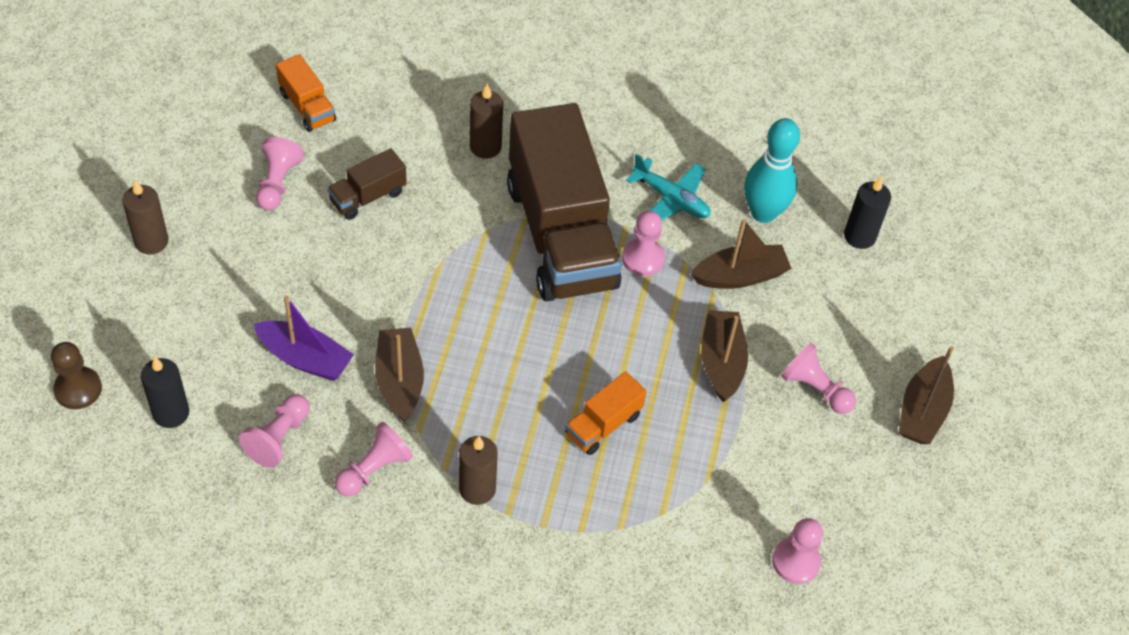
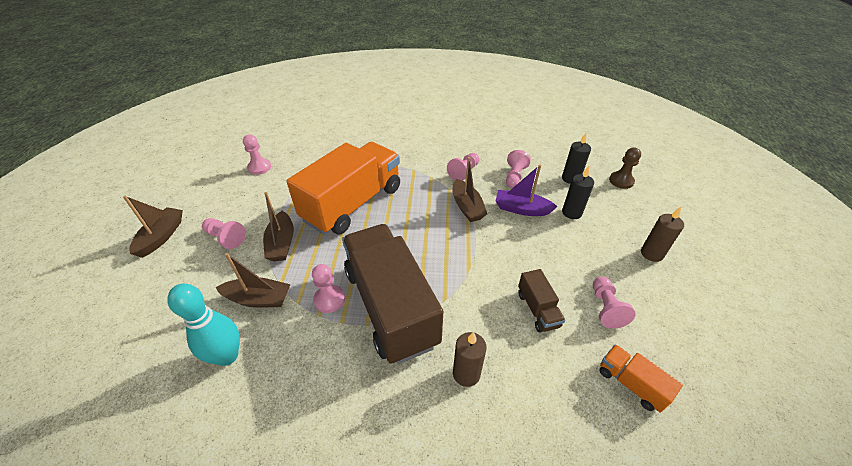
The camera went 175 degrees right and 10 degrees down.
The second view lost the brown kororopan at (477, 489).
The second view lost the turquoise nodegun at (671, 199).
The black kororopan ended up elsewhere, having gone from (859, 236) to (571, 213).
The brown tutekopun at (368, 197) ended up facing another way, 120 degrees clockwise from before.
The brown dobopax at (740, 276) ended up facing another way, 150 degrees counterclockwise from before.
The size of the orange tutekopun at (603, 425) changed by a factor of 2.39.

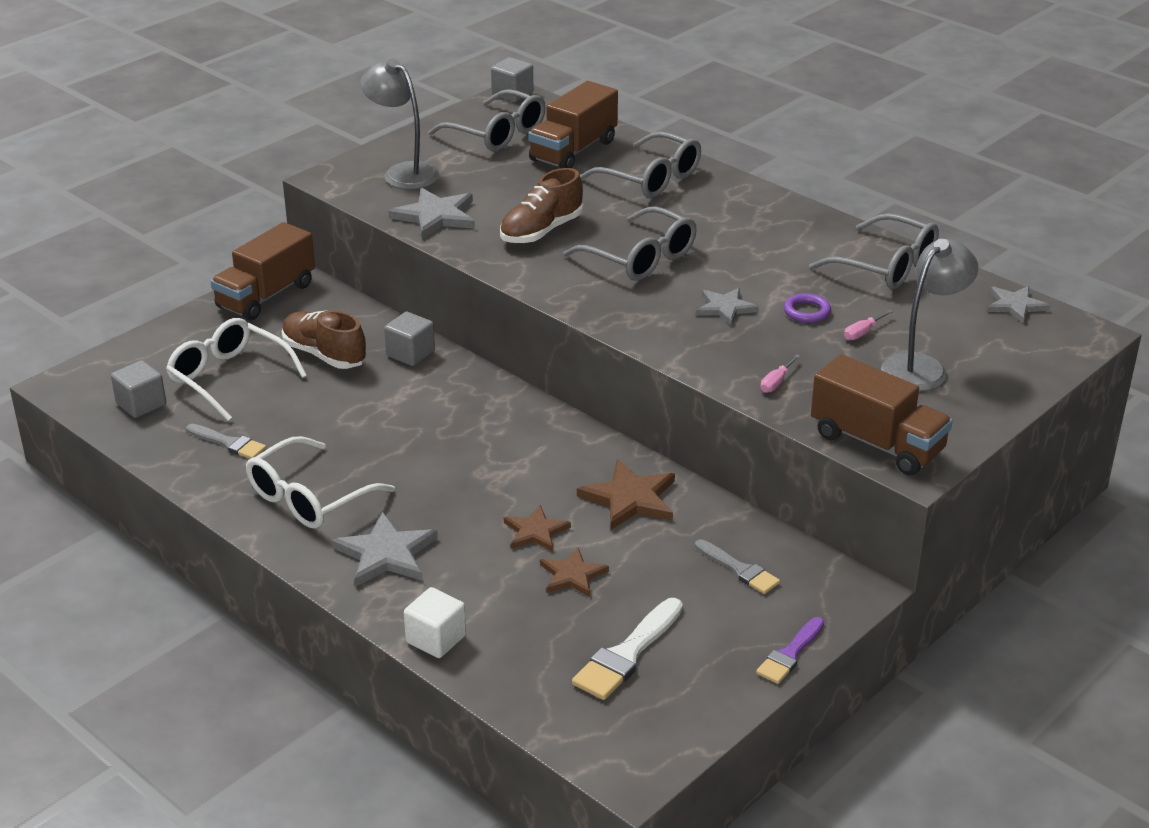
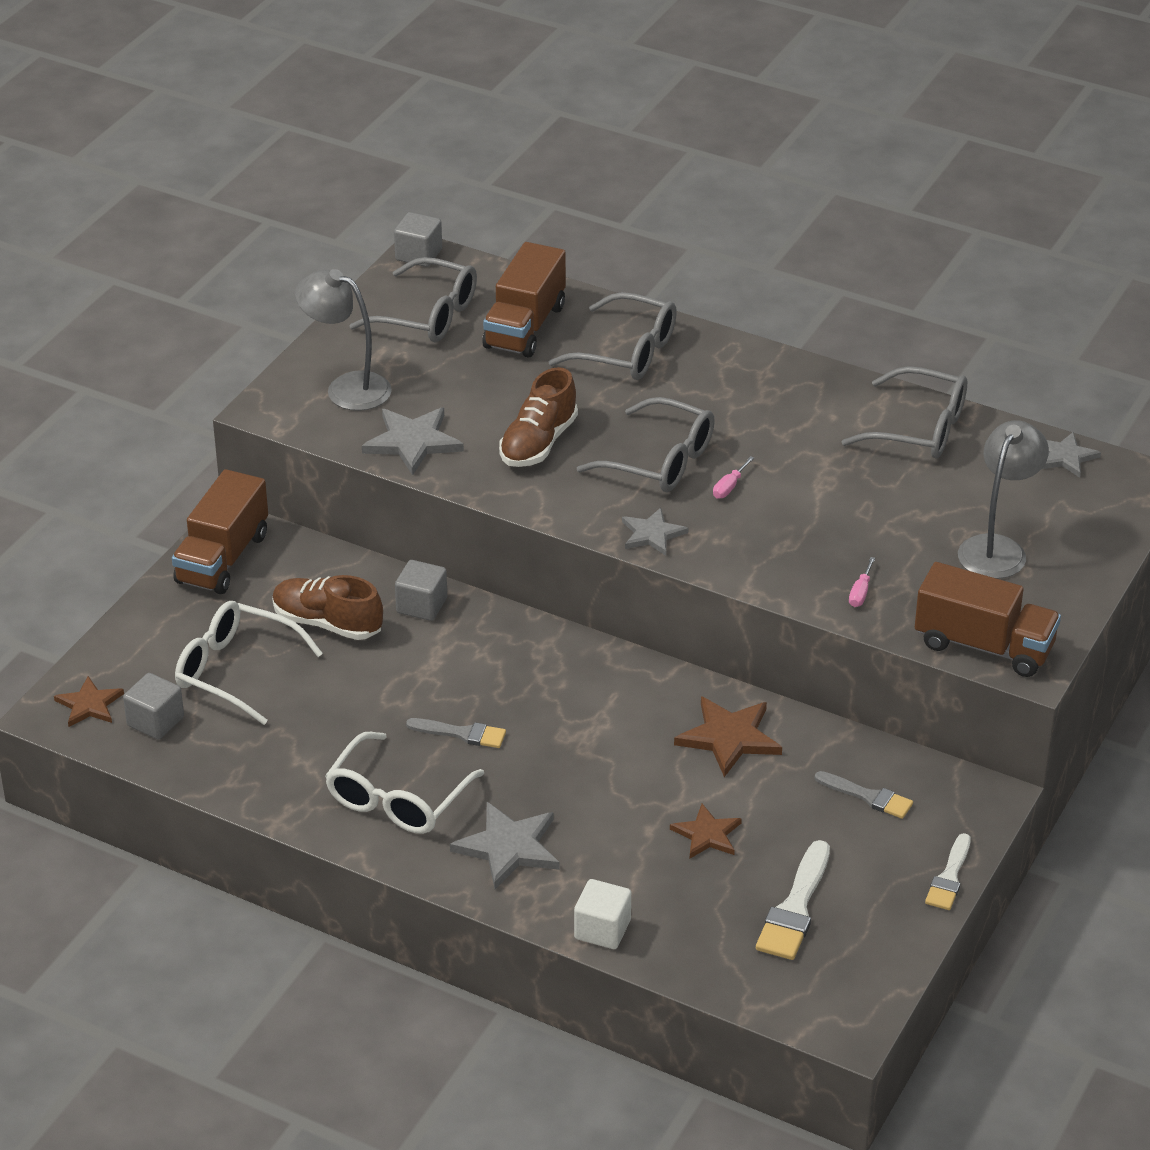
The camera went 15 degrees left and 5 degrees up.
The second view lost the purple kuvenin at (807, 312).
The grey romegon ended up elsewhere, having gone from (229, 443) to (462, 733).
The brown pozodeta ended up elsewhere, having gone from (535, 532) to (89, 705).
The grey pozodeta ended up elsewhere, having gone from (725, 308) to (652, 534).
The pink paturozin ended up elsewhere, having gone from (862, 332) to (729, 487).
What was the purple romegon at (790, 654) turned into the white romegon at (949, 877).

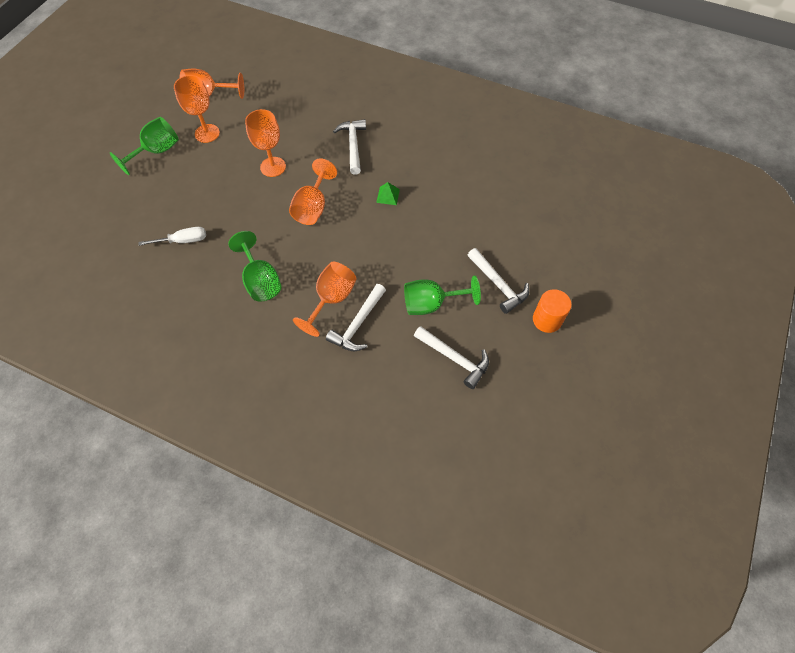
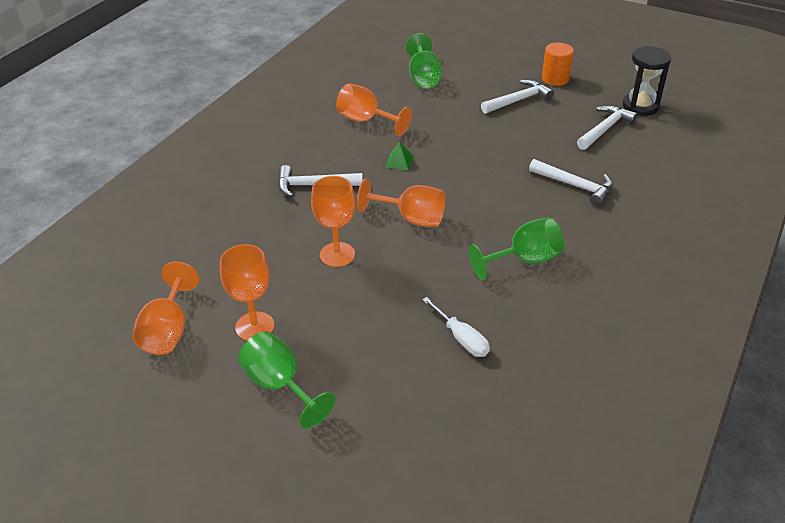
The camera went 85 degrees left and 20 degrees down.
The second view gained the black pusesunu at (640, 106).
The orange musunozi ended up elsewhere, having gone from (331, 299) to (366, 120).
The green musunozi ended up elsewhere, having gone from (431, 304) to (423, 78).
The white paturozin at (183, 241) ended up facing another way, 150 degrees clockwise from before.

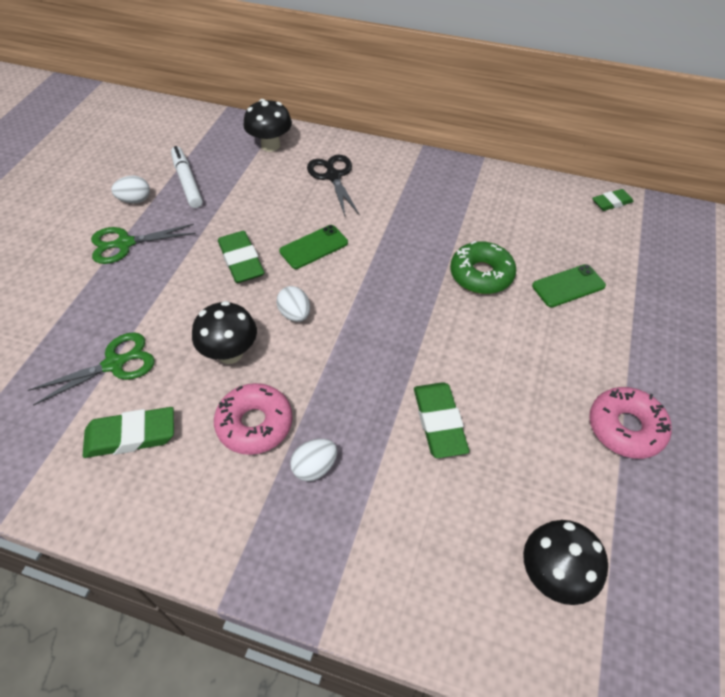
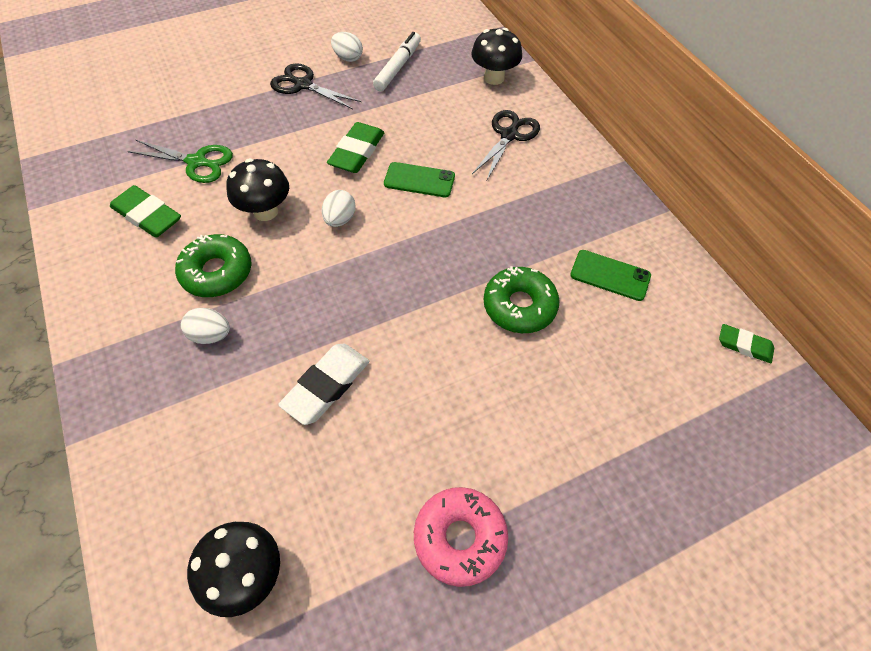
The camera went 45 degrees right and 5 degrees up.
The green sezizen ended up elsewhere, having gone from (568, 286) to (610, 275).
What was the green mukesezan at (125, 244) turned into the black mukesezan at (303, 85).
What was the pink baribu at (255, 424) turned into the green baribu at (217, 272).
What was the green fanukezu at (439, 422) turned into the white fanukezu at (326, 386).

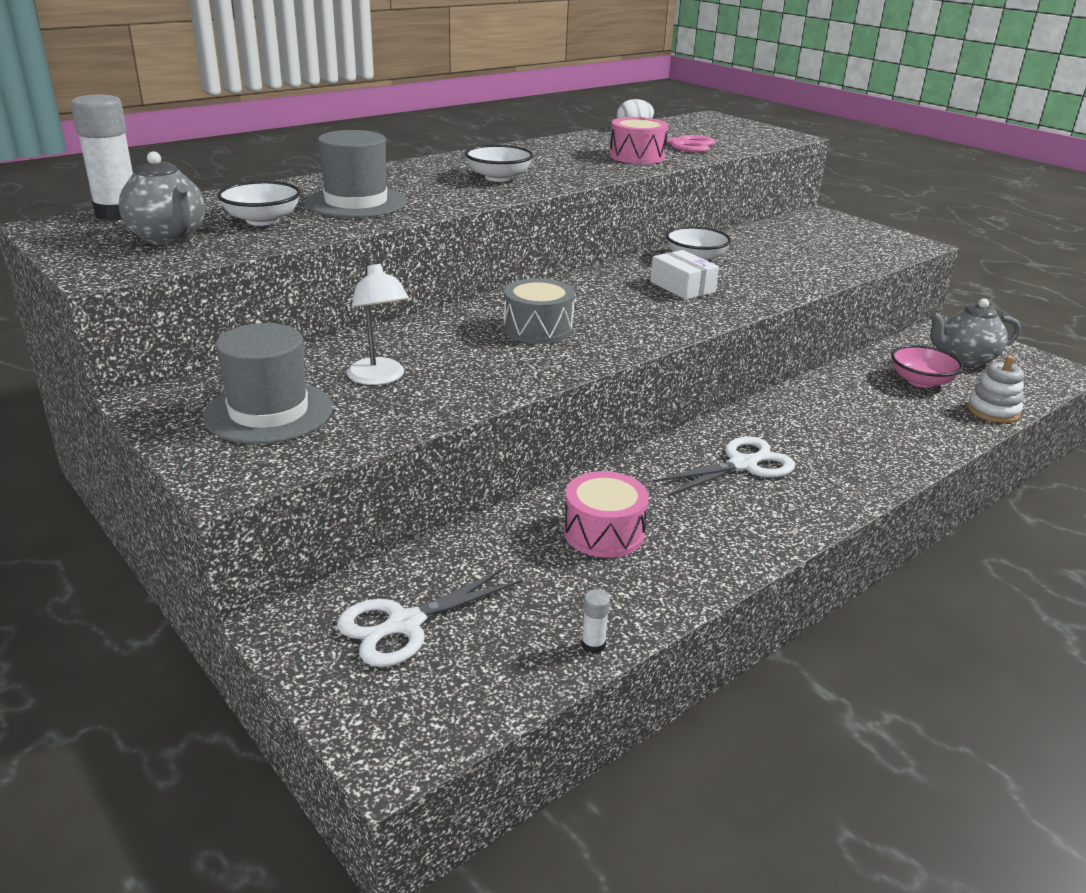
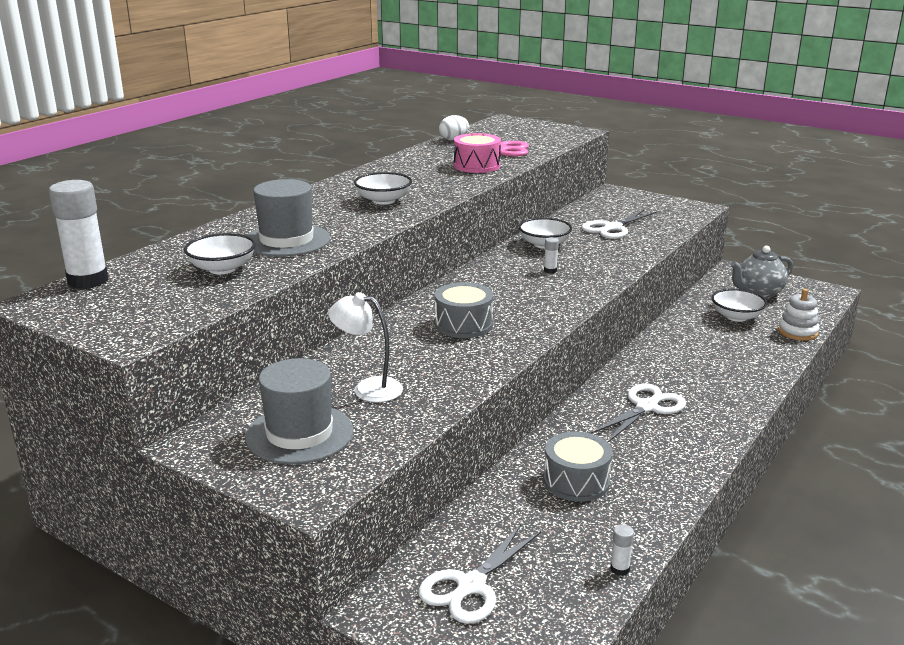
The camera went 15 degrees left and 5 degrees down.
The second view lost the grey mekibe at (169, 238).
The second view gained the white mukesezan at (612, 228).
Where the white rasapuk stood at (682, 287), the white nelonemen came to stand at (550, 270).
What was the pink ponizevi at (603, 532) turned into the grey ponizevi at (576, 481).
What was the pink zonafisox at (921, 381) turned into the white zonafisox at (736, 317).
The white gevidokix at (379, 378) ended up facing another way, 150 degrees clockwise from before.

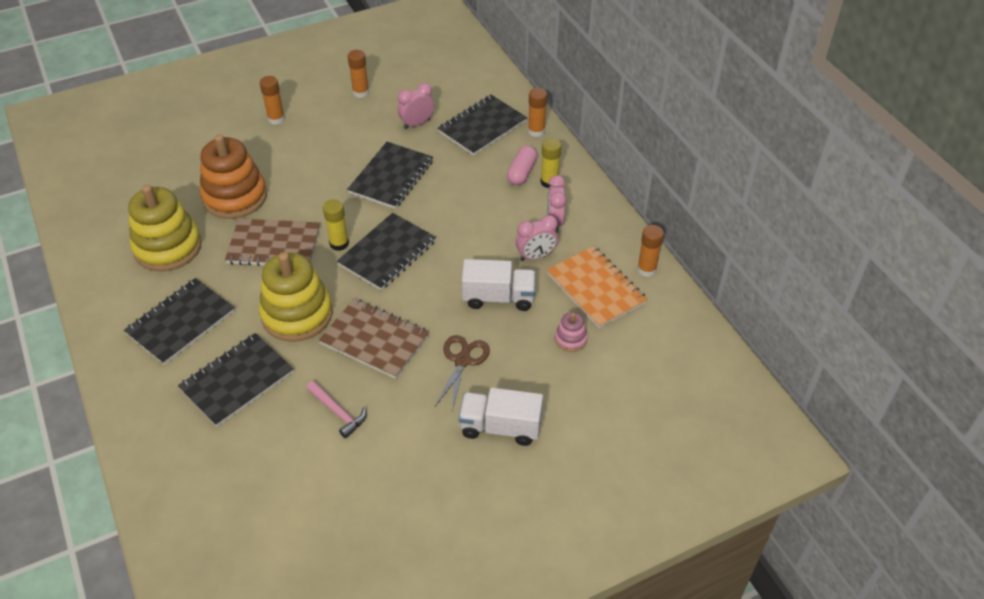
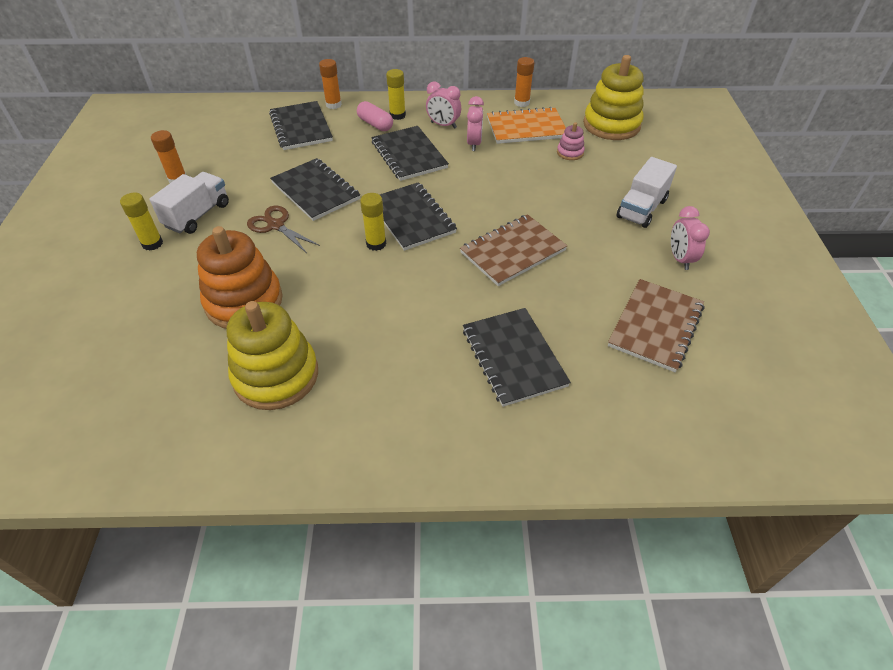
The camera went 65 degrees left and 0 degrees up.
The second view lost the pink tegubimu at (338, 412).
The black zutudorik ended up elsewhere, having gone from (181, 323) to (409, 155).
The brown zutudorik ended up elsewhere, having gone from (274, 245) to (655, 326).
The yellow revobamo ended up elsewhere, having gone from (297, 314) to (611, 125).
The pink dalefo ended up elsewhere, having gone from (417, 124) to (680, 259).
The brown mukesezan ended up elsewhere, having gone from (462, 360) to (275, 225).
The white tutekopun ended up elsewhere, having gone from (498, 297) to (197, 215).
What was the orange nelonemen at (276, 119) turned into the yellow nelonemen at (152, 243).

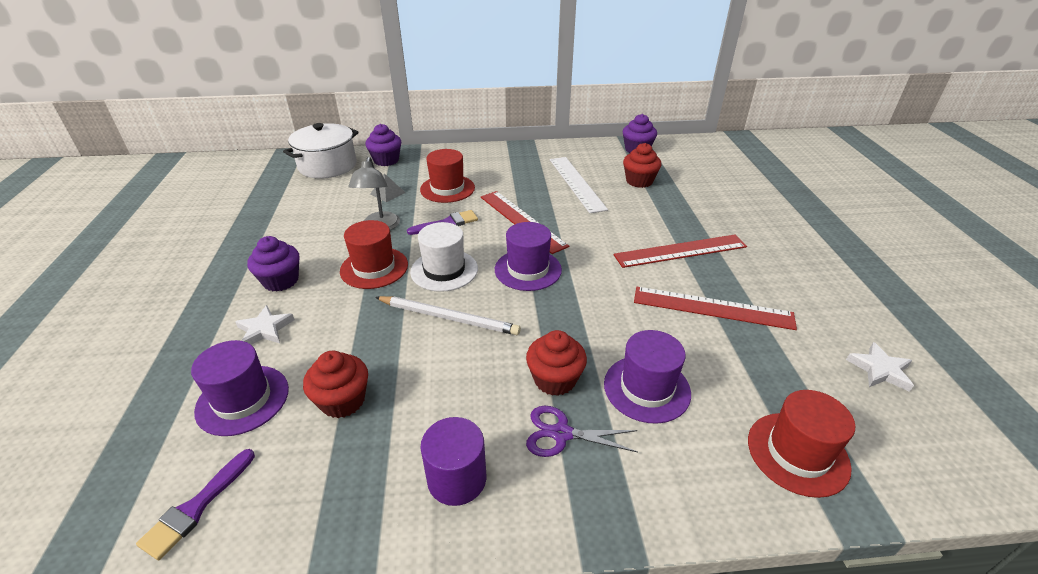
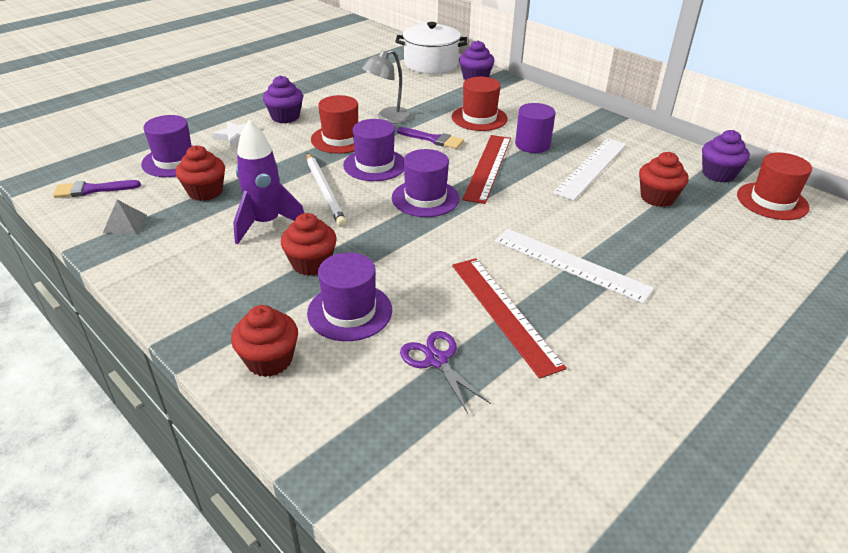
The camera went 50 degrees right and 0 degrees up.
The second view lost the white pozodeta at (880, 370).
The second view gained the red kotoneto at (269, 360).
The second view gained the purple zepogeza at (266, 223).
The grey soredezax ended up elsewhere, having gone from (387, 193) to (125, 224).
The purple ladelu ended up elsewhere, having gone from (457, 479) to (532, 145).
The purple mukesezan ended up elsewhere, having gone from (561, 433) to (437, 360).
The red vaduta ended up elsewhere, having gone from (797, 453) to (772, 201).
What was the white vaduta at (444, 270) turned into the purple vaduta at (375, 165).
What was the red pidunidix at (680, 251) turned into the white pidunidix at (570, 264).

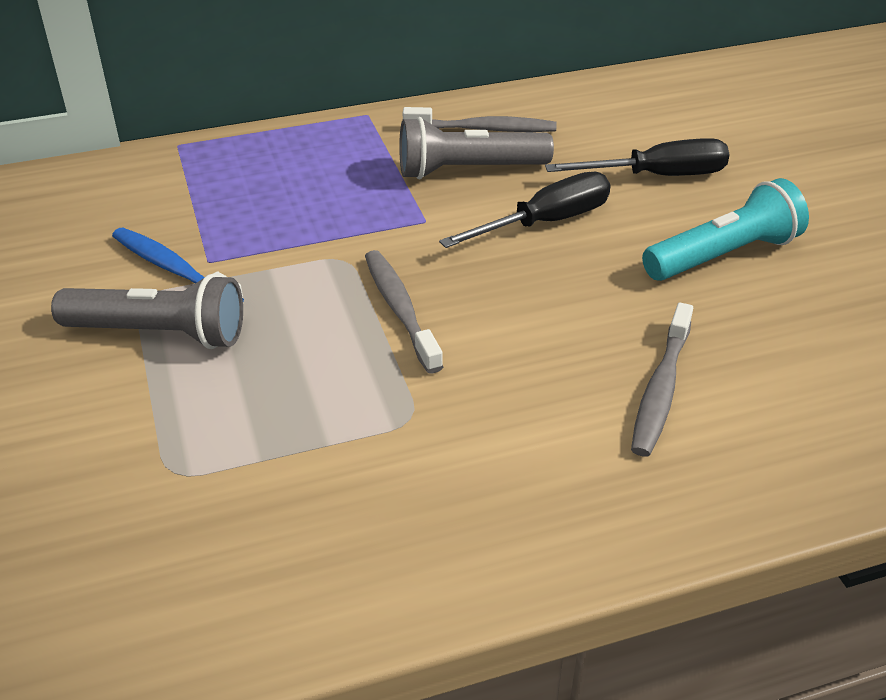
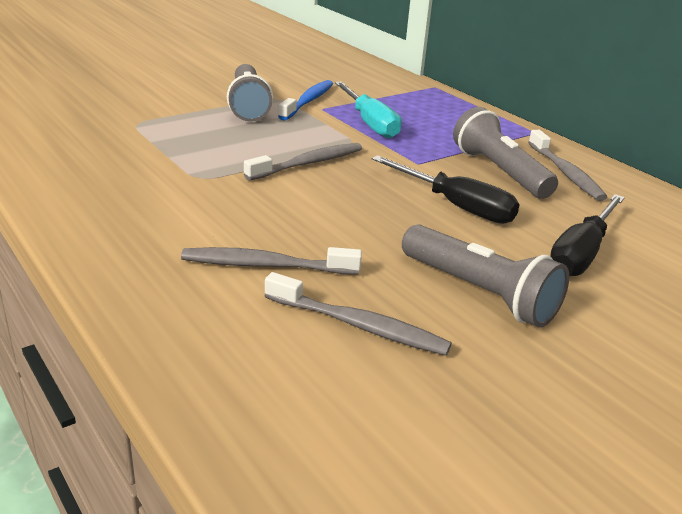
The camera went 70 degrees right and 10 degrees down.
The second view gained the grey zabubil at (359, 325).
The second view gained the turquoise paturozin at (370, 123).
What was the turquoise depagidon at (723, 255) turned into the grey depagidon at (479, 292).
The black paturozin at (657, 176) ended up facing another way, 60 degrees clockwise from before.

